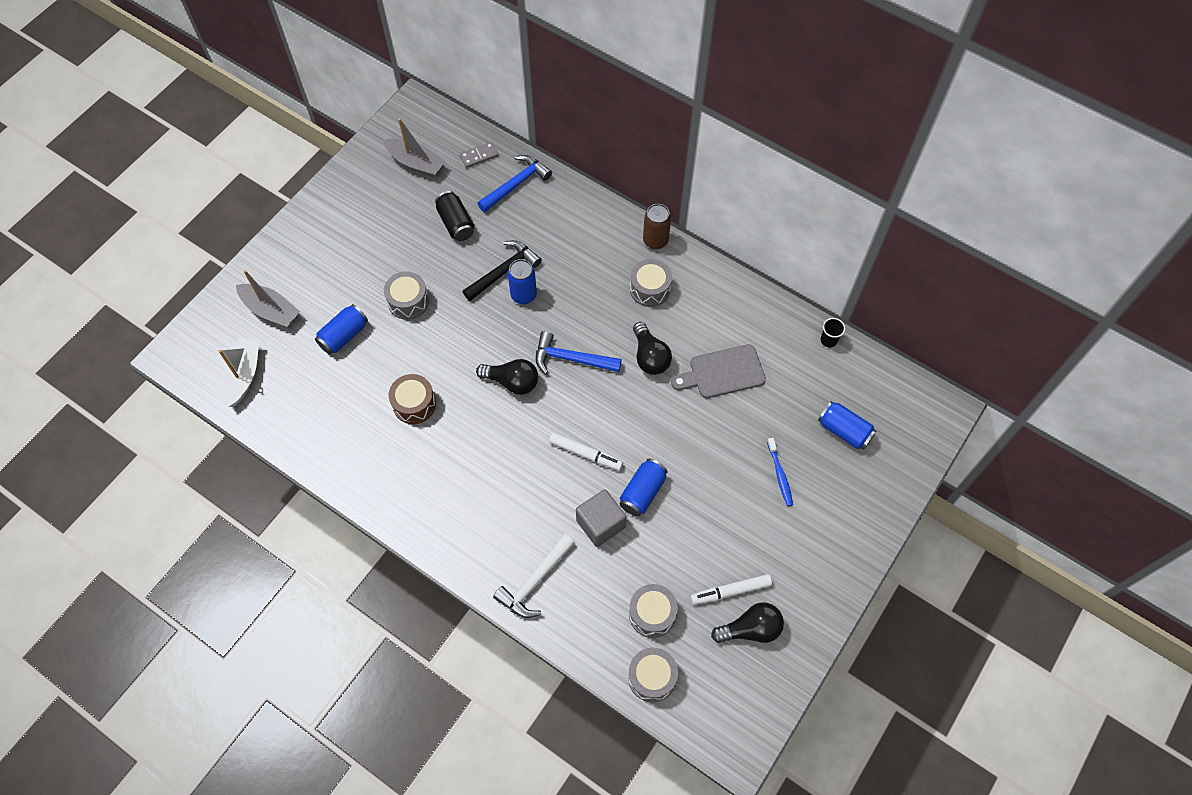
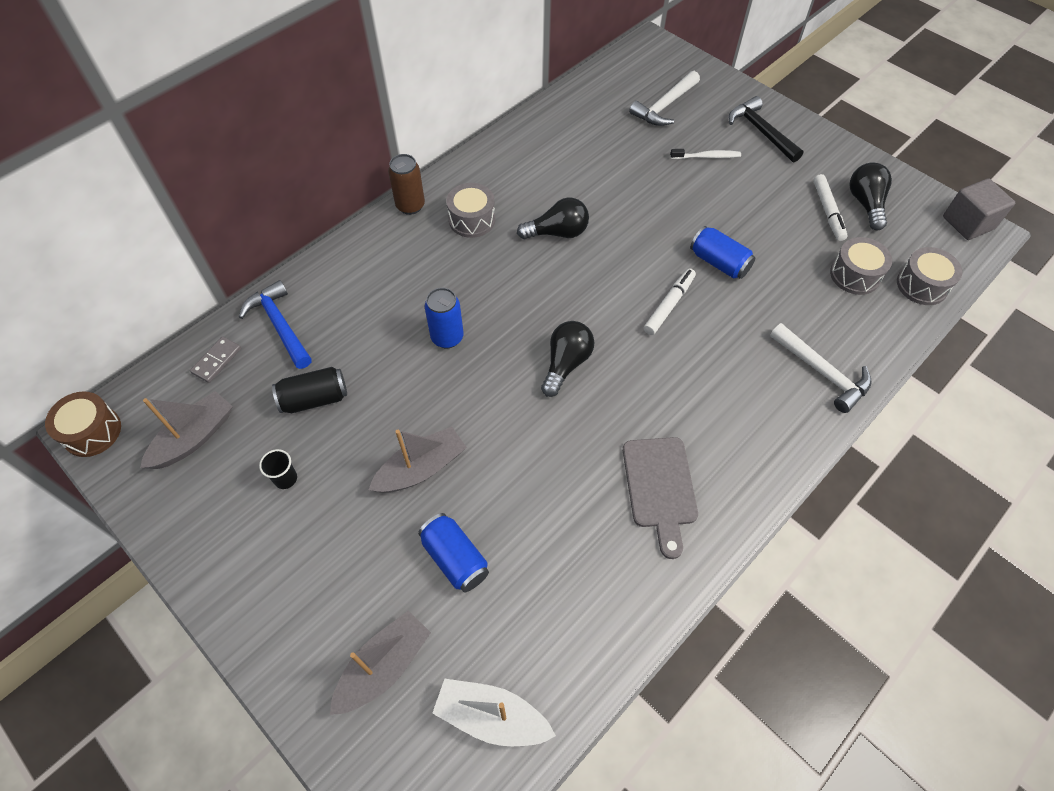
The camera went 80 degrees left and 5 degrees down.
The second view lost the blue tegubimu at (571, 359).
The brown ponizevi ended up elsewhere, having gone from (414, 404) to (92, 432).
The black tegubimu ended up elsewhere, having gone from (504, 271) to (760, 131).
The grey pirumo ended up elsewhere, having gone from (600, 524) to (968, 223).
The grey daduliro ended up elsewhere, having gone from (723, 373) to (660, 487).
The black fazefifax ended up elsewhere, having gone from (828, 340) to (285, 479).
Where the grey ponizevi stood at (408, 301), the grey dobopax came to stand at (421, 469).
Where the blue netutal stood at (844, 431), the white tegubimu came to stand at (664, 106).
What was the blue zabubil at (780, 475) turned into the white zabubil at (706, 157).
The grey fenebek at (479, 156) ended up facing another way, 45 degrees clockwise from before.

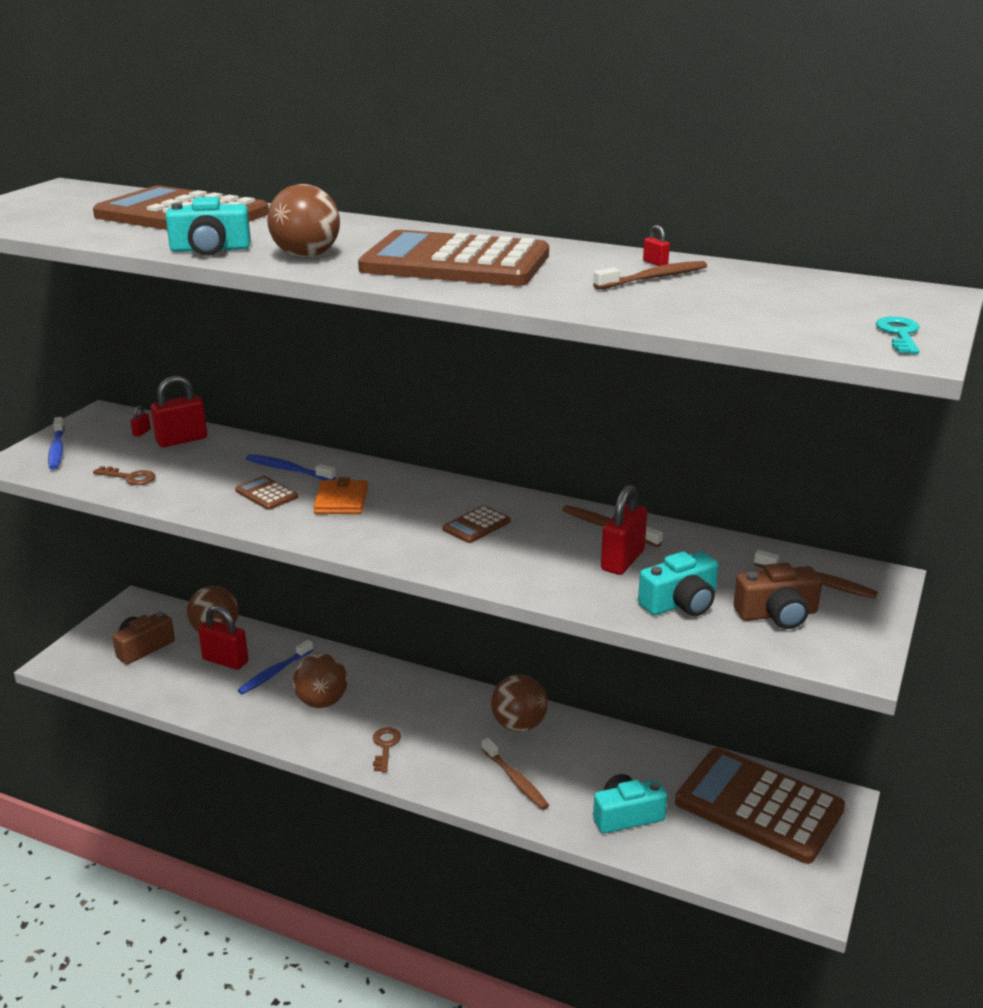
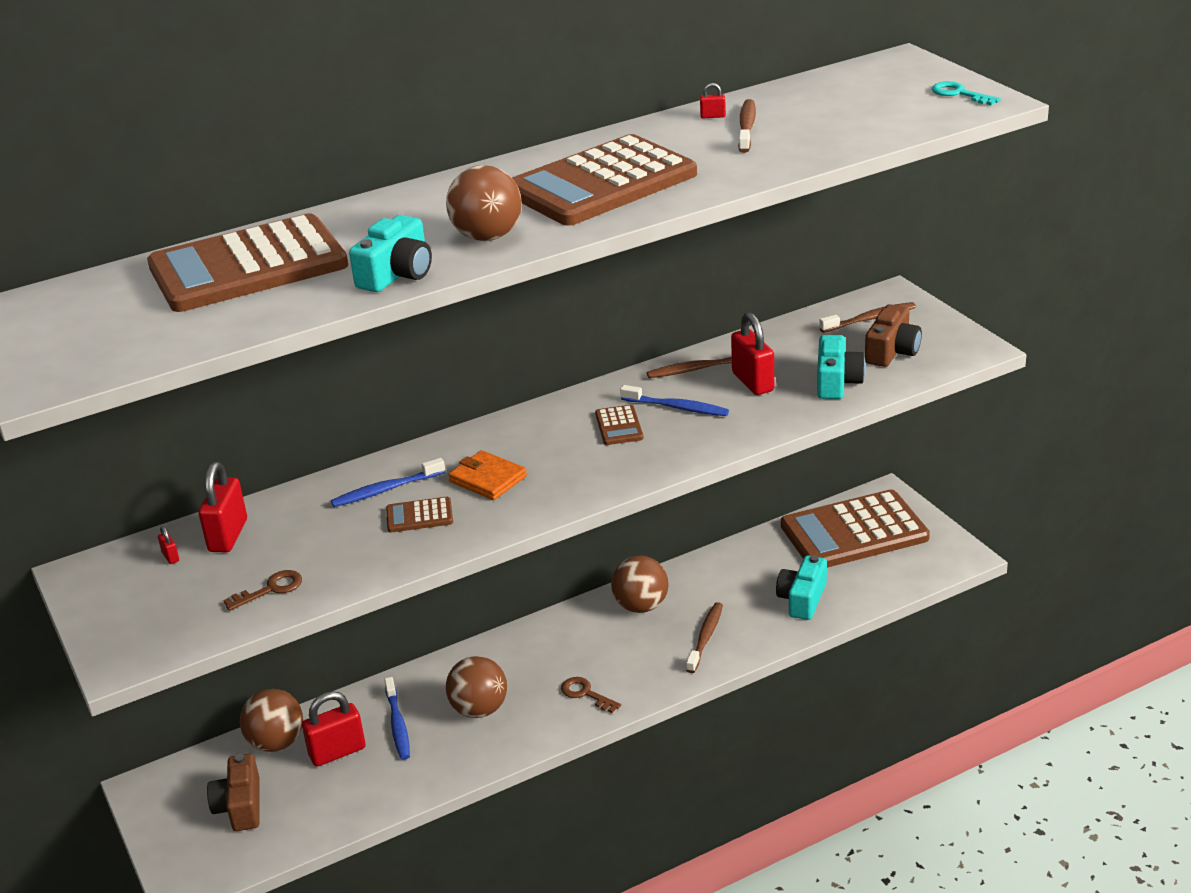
The camera went 50 degrees left and 5 degrees up.
The blue zabubil ended up elsewhere, having gone from (57, 449) to (677, 407).
The brown zabubil at (515, 780) ended up facing another way, 75 degrees counterclockwise from before.

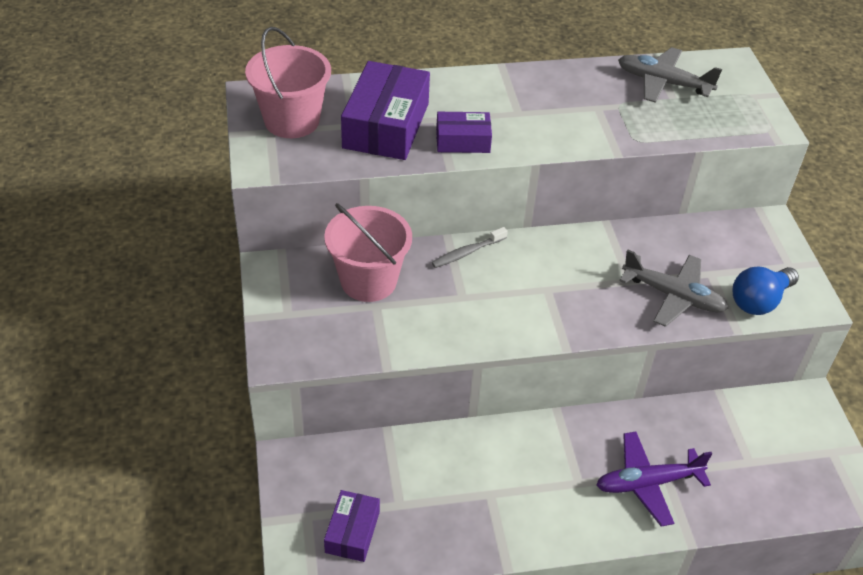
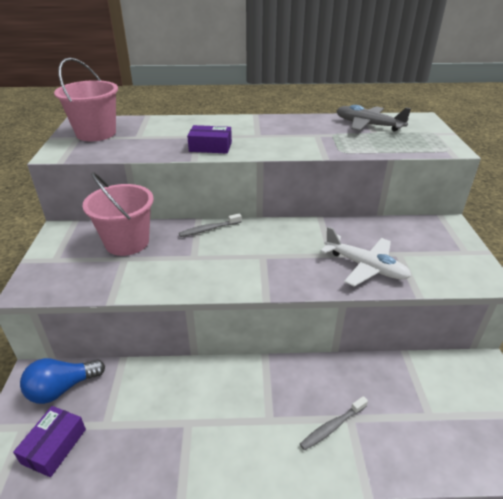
The camera went 10 degrees right and 10 degrees down.
The second view lost the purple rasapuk at (386, 125).
The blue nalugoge ended up elsewhere, having gone from (759, 301) to (62, 388).
Where the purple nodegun stood at (647, 483), the grey zabubil came to stand at (332, 427).
What was the grey nodegun at (673, 296) turned into the white nodegun at (365, 267).

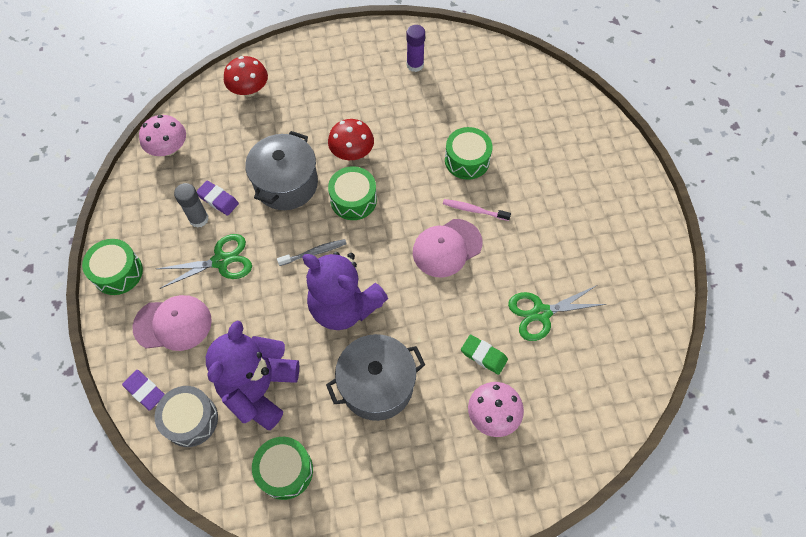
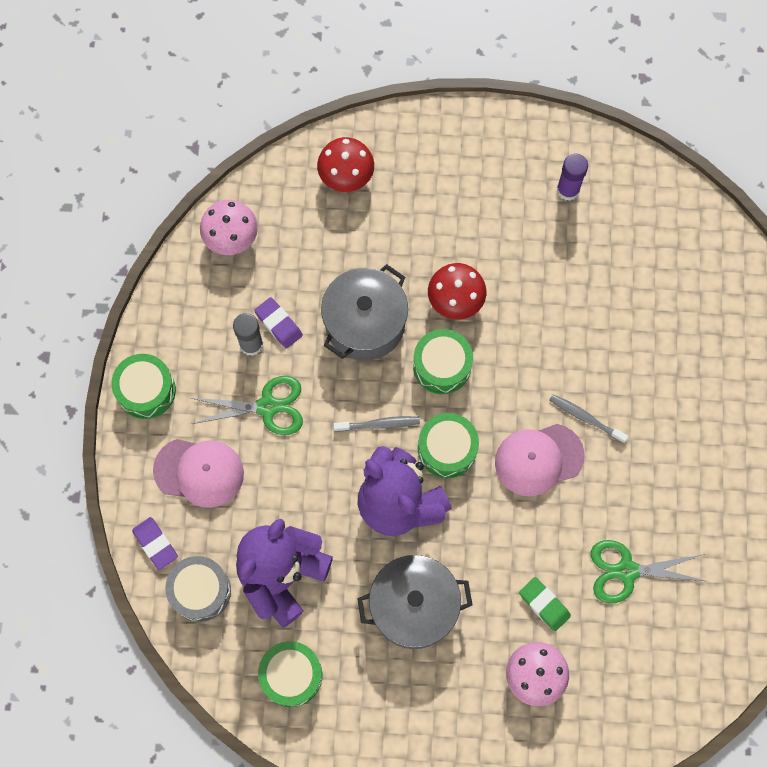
The camera went 15 degrees right and 10 degrees up.
The green ponizevi ended up elsewhere, having gone from (467, 160) to (447, 449).
What was the pink zabubil at (474, 210) turned into the grey zabubil at (585, 418).

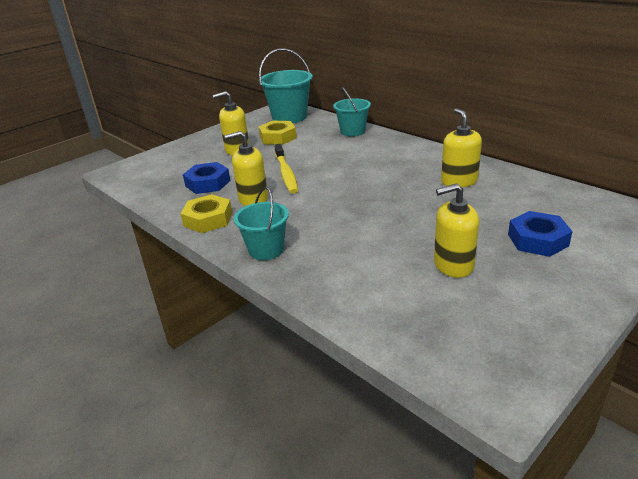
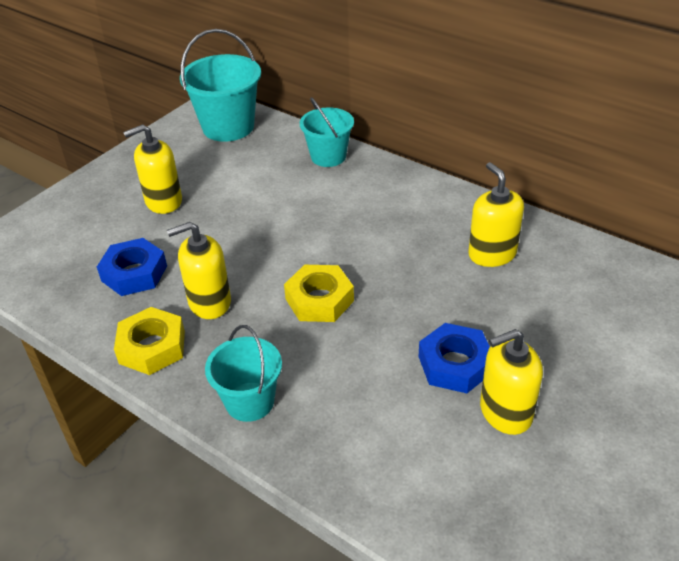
The camera went 10 degrees left and 10 degrees up.
The second view lost the yellow zabubil at (286, 173).
The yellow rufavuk ended up elsewhere, having gone from (278, 137) to (319, 300).
The blue rufavuk ended up elsewhere, having gone from (537, 240) to (455, 364).

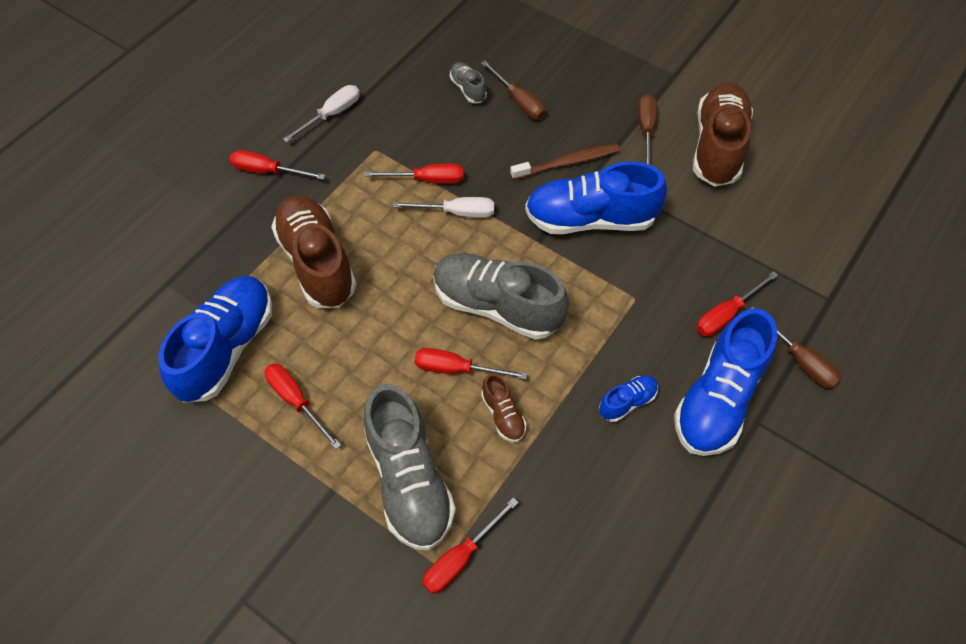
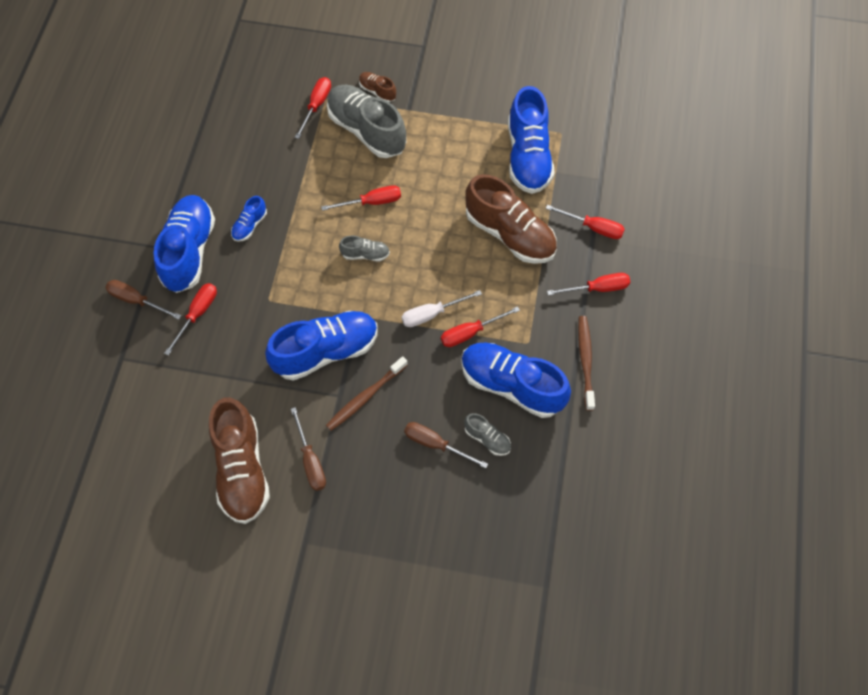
The camera went 155 degrees right and 5 degrees up.
The second view gained the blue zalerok at (511, 385).
The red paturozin ended up elsewhere, having gone from (296, 401) to (593, 227).
The brown zalerok ended up elsewhere, having gone from (503, 415) to (377, 91).
Where the white paturozin stood at (332, 114), the brown zabubil came to stand at (585, 361).
The size of the grey zalerok at (497, 306) changed by a factor of 0.46.

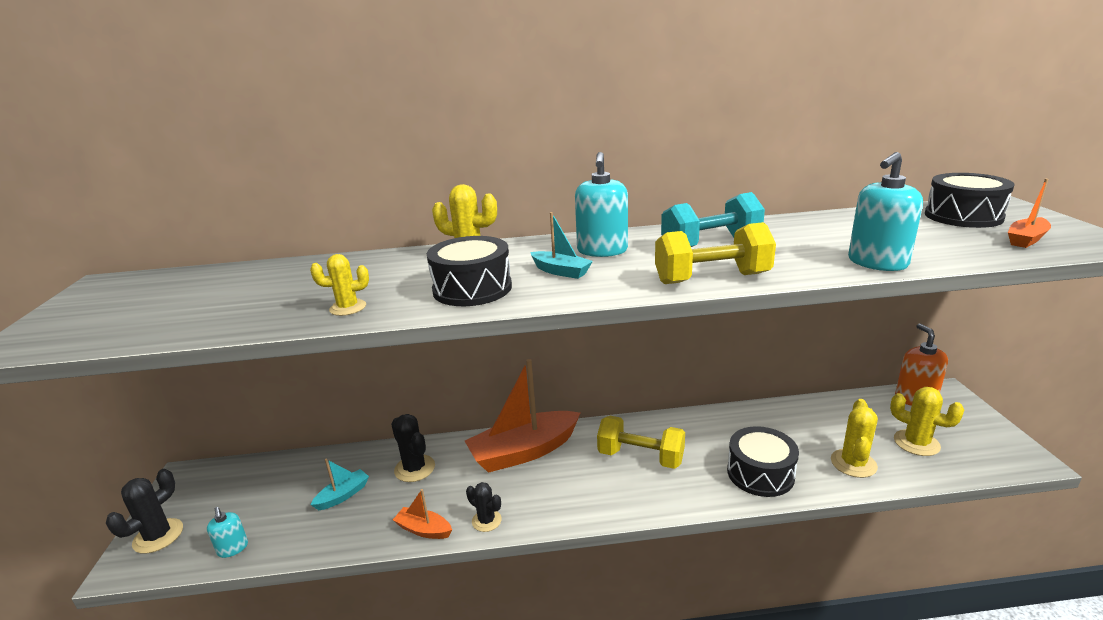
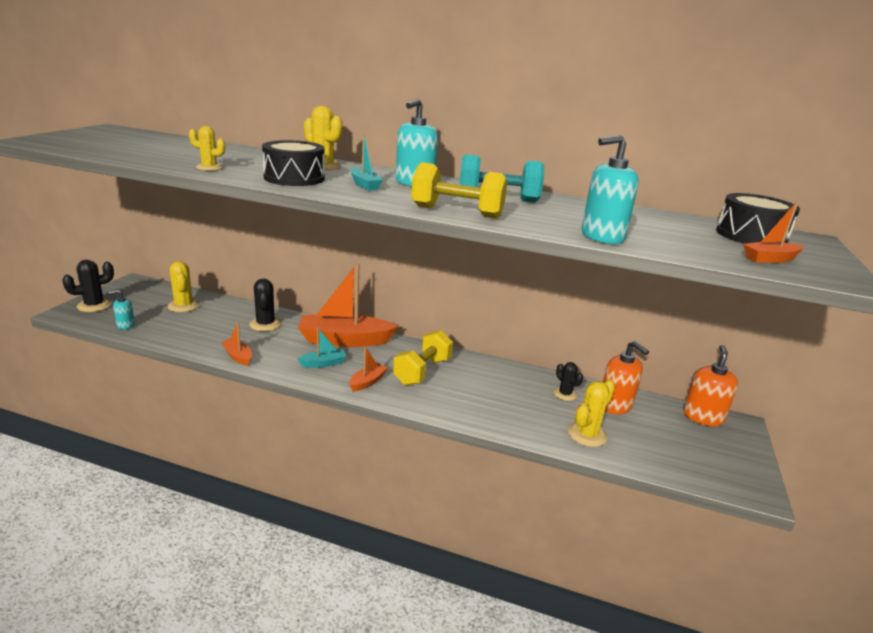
The camera went 20 degrees right and 0 degrees up.
The second view lost the black ponizevi at (760, 473).
The second view gained the orange dobopax at (367, 382).
The second view gained the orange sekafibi at (615, 405).
The turquoise dobopax ended up elsewhere, having gone from (343, 495) to (323, 363).
The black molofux ended up elsewhere, having gone from (486, 520) to (565, 394).
The yellow molofux ended up elsewhere, having gone from (916, 443) to (183, 306).
The turquoise sekafibi at (233, 548) ended up facing another way, 75 degrees clockwise from before.
The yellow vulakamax at (640, 457) ended up facing another way, 75 degrees clockwise from before.

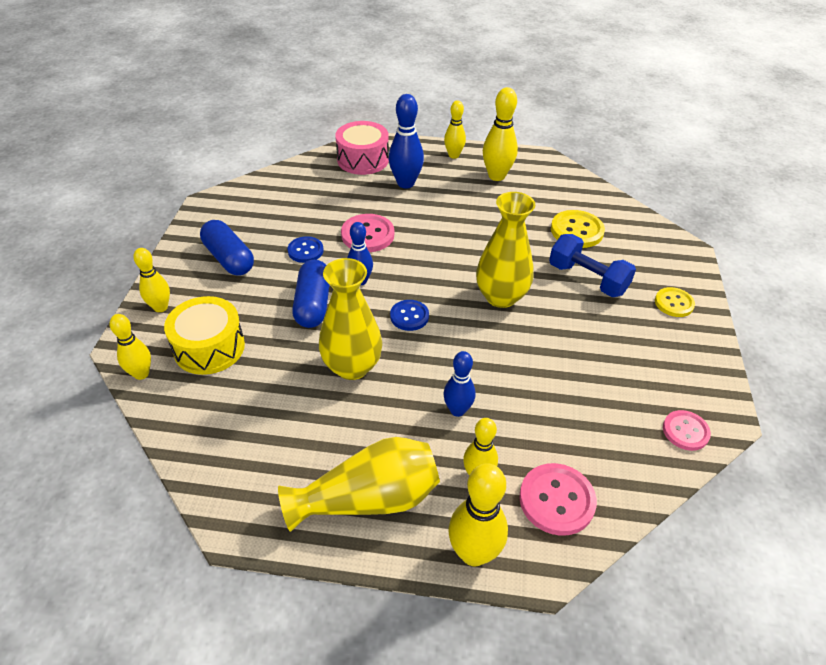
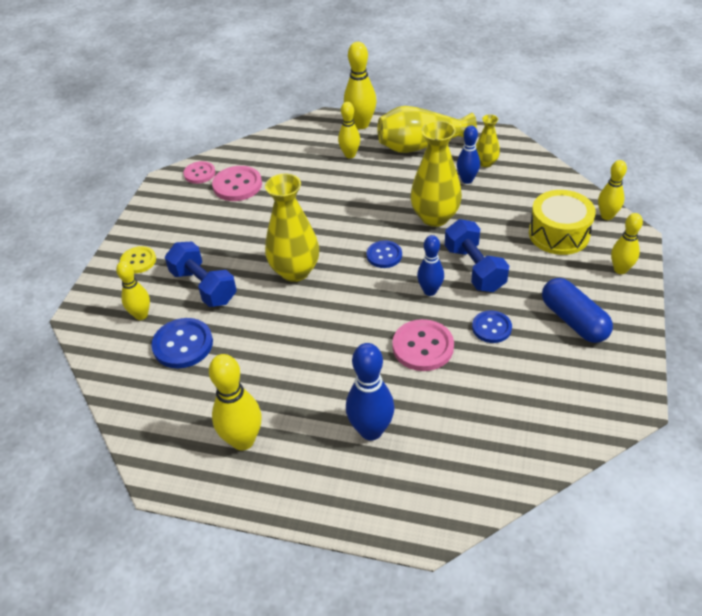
The camera went 170 degrees left and 0 degrees up.
The second view lost the pink ponizevi at (363, 159).
The second view gained the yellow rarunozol at (485, 163).
The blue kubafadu ended up elsewhere, having gone from (457, 410) to (467, 180).
The yellow kubafadu ended up elsewhere, having gone from (453, 155) to (141, 315).
The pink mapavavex ended up elsewhere, having gone from (556, 500) to (237, 185).
Where the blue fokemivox stood at (313, 304), the blue vulakamax came to stand at (474, 269).
What was the yellow mapavavex at (576, 231) turned into the blue mapavavex at (183, 345).

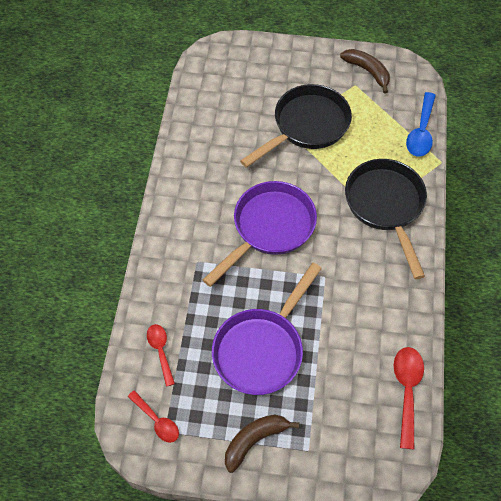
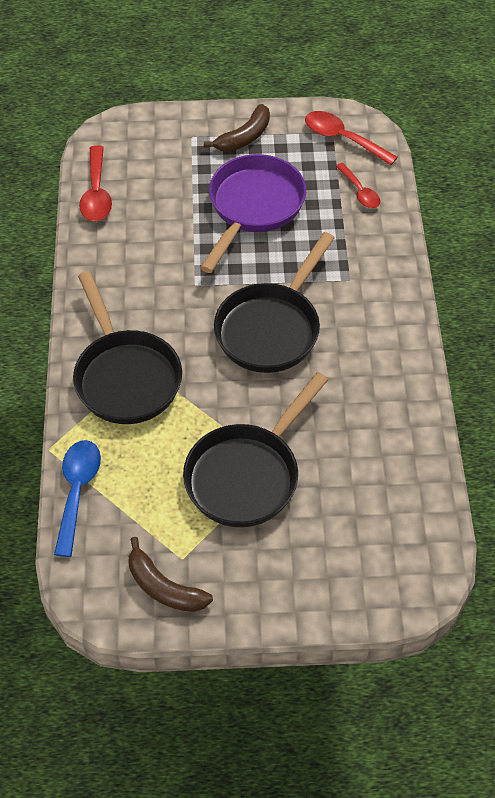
The camera went 170 degrees right and 5 degrees down.
What was the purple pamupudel at (269, 228) turned into the black pamupudel at (271, 328).
The size of the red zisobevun at (157, 421) changed by a factor of 1.51.

